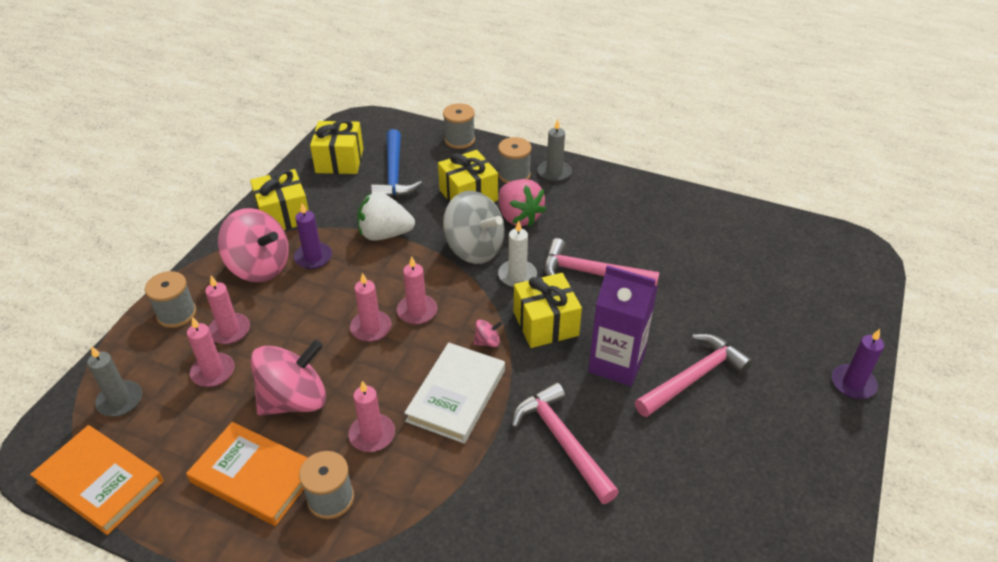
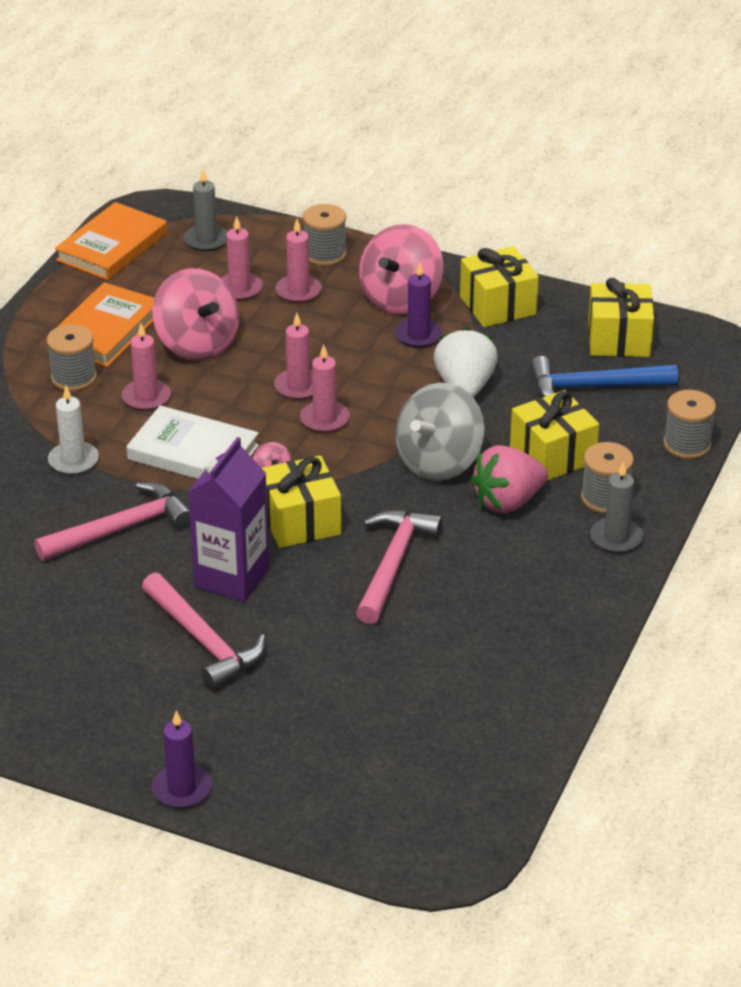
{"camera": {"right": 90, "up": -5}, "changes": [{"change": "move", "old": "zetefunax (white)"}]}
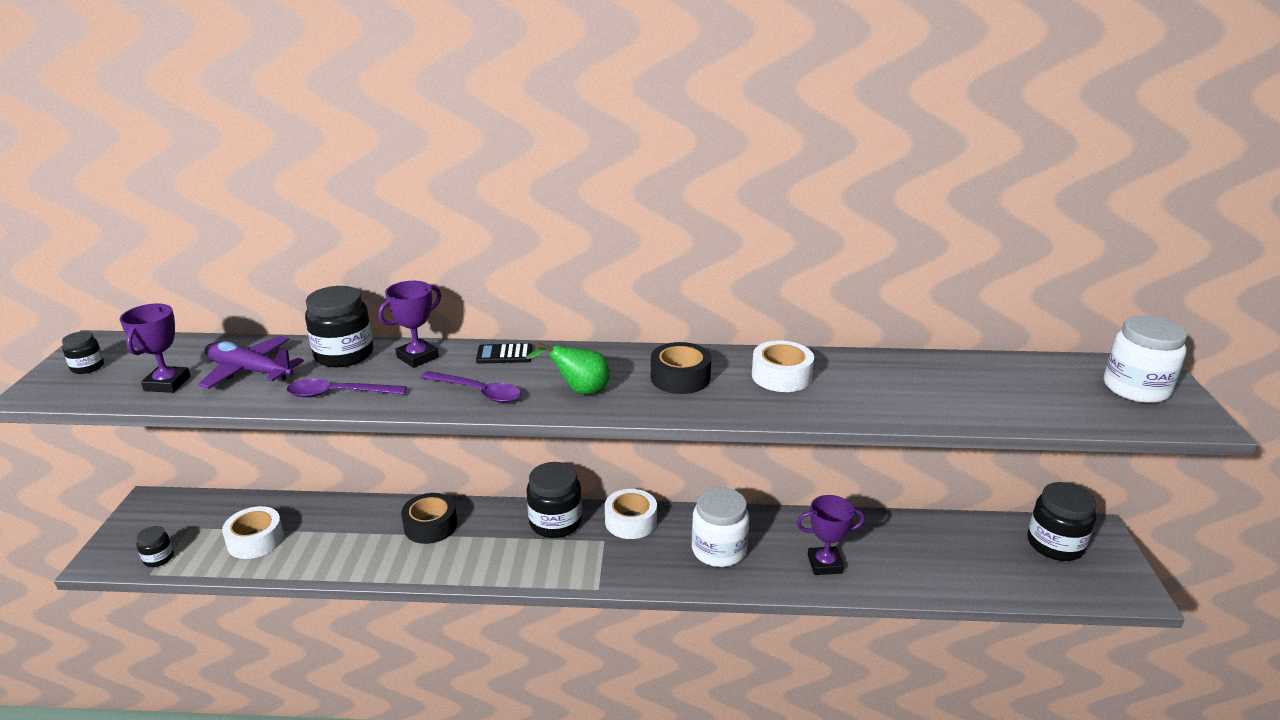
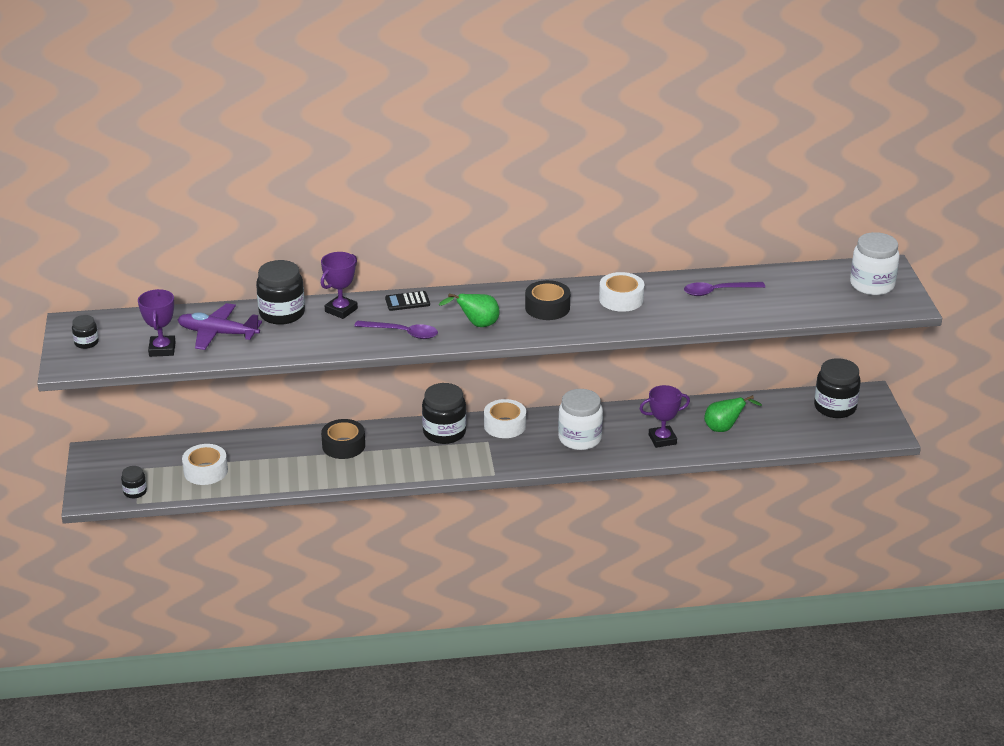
{"camera": {"right": -10, "up": 5}, "changes": [{"change": "insert", "new": "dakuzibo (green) (2nd from left)"}, {"change": "move", "old": "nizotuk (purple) (1st from left in the first image)", "new": "nizotuk (purple) (2nd from left)"}]}
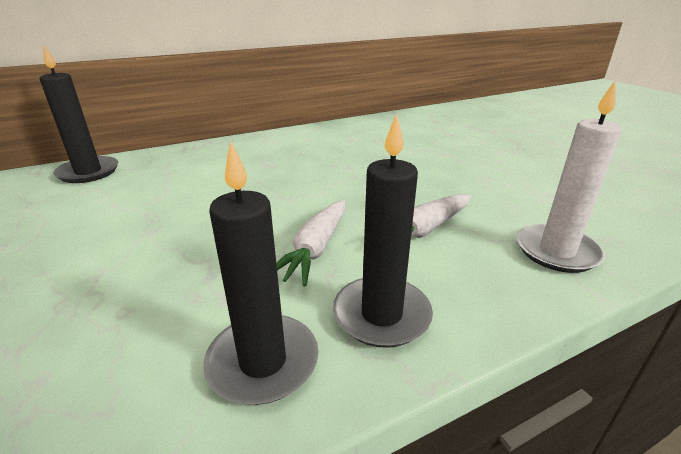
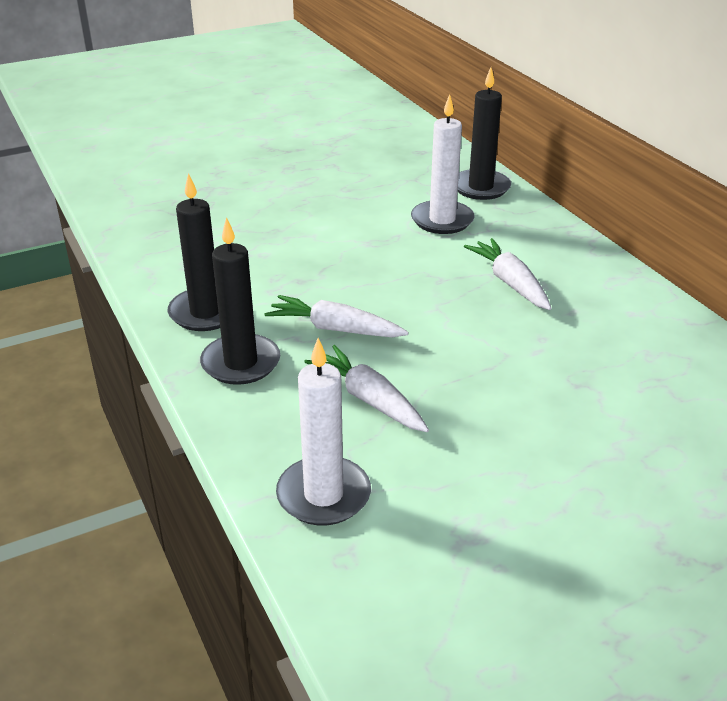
{"camera": {"right": 90, "up": 5}, "changes": [{"change": "insert", "new": "zetefunax (white) (2nd from left)"}, {"change": "insert", "new": "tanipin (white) (3rd from left)"}]}
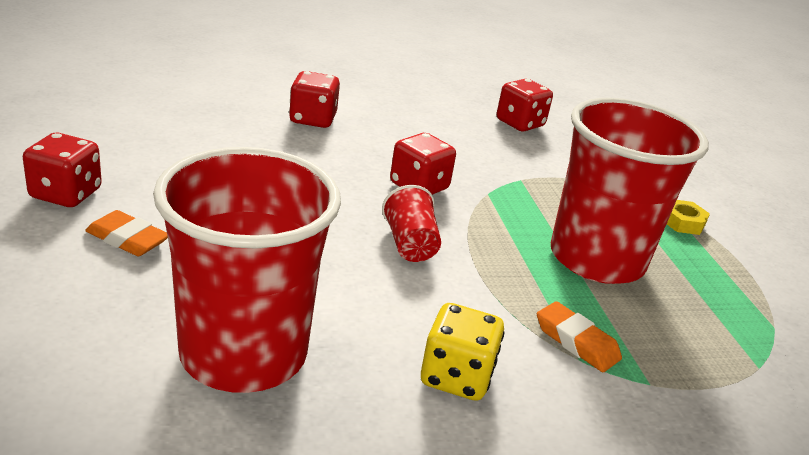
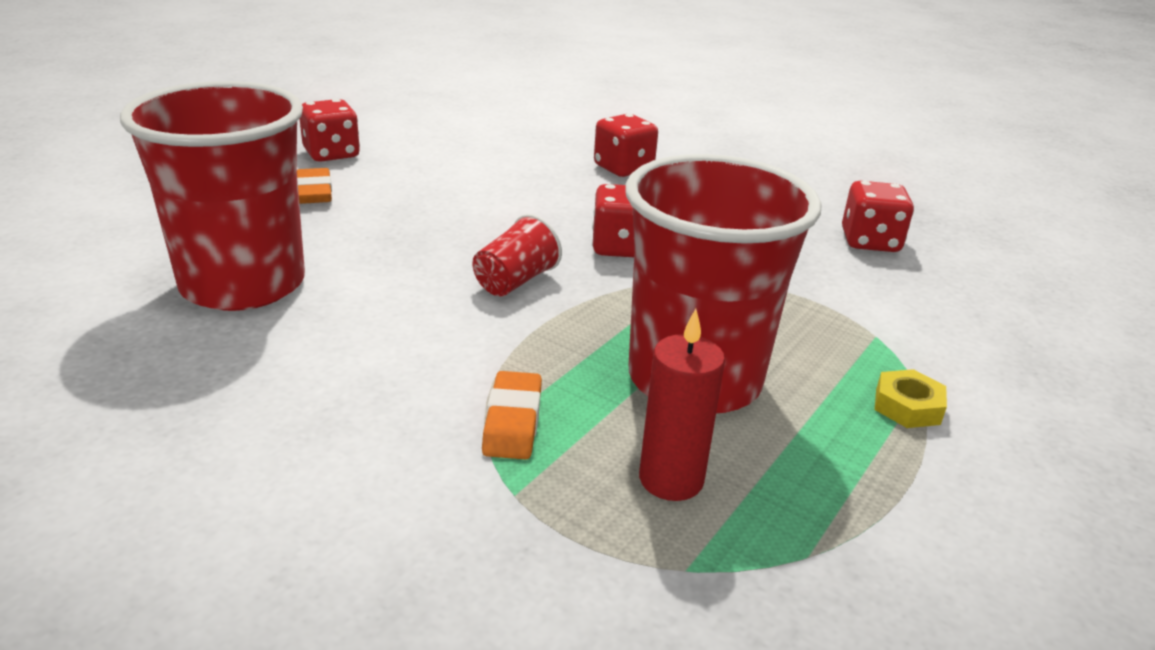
{"camera": {"right": 50, "up": 0}, "changes": [{"change": "delete", "old": "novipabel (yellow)"}, {"change": "insert", "new": "zetefunax (red)"}]}
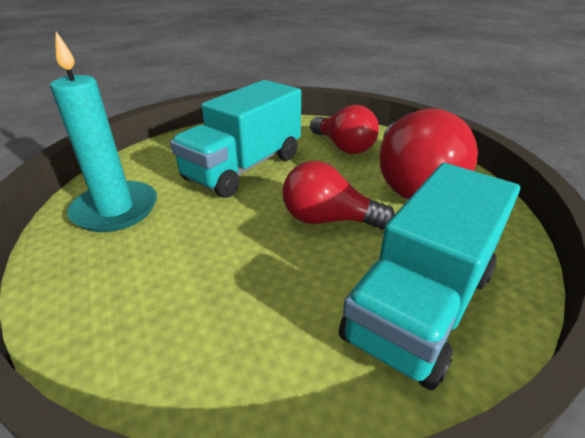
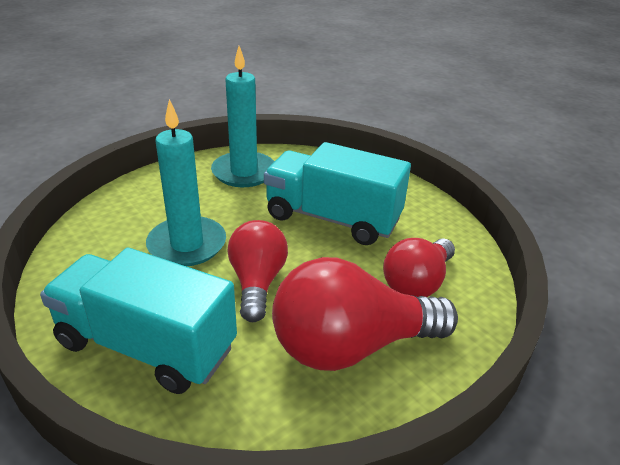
{"camera": {"right": 75, "up": 0}, "changes": [{"change": "insert", "new": "zetefunax (turquoise) (1st from left)"}]}
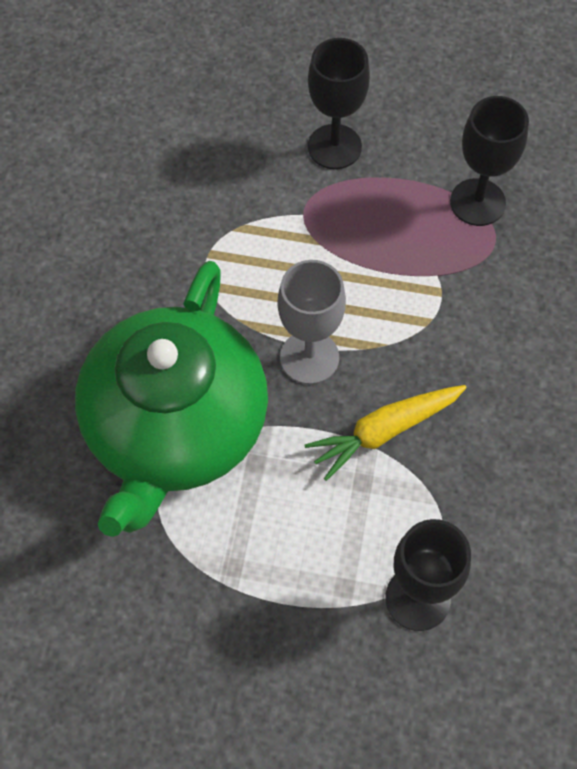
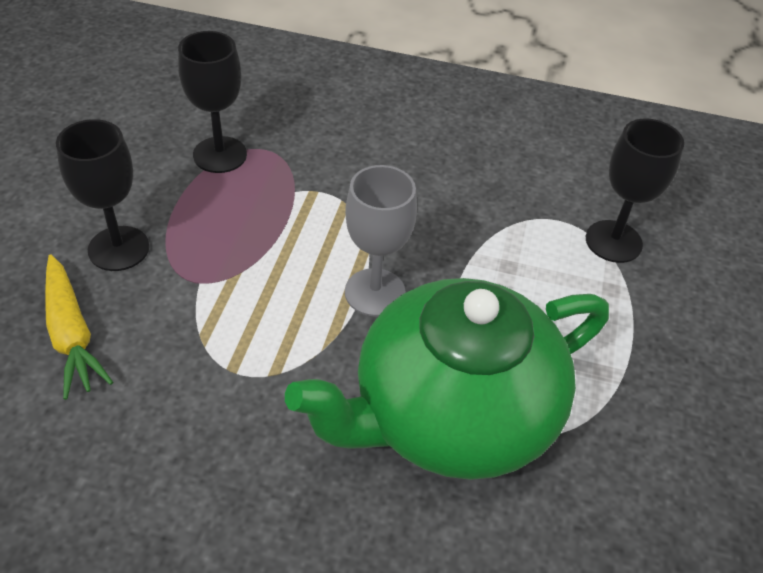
{"camera": {"right": -90, "up": -15}, "changes": [{"change": "move", "old": "tanipin (yellow)"}, {"change": "rotate", "old": "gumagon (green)", "degrees": 135}]}
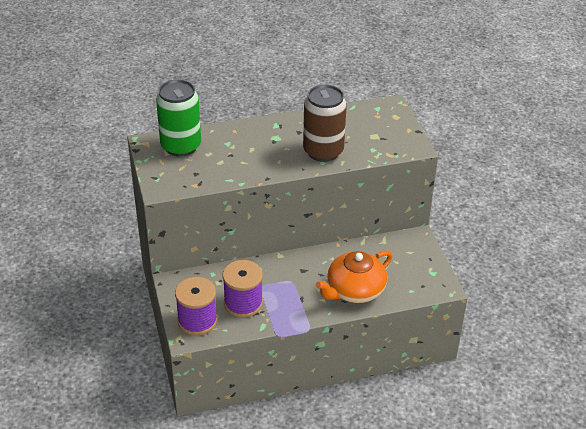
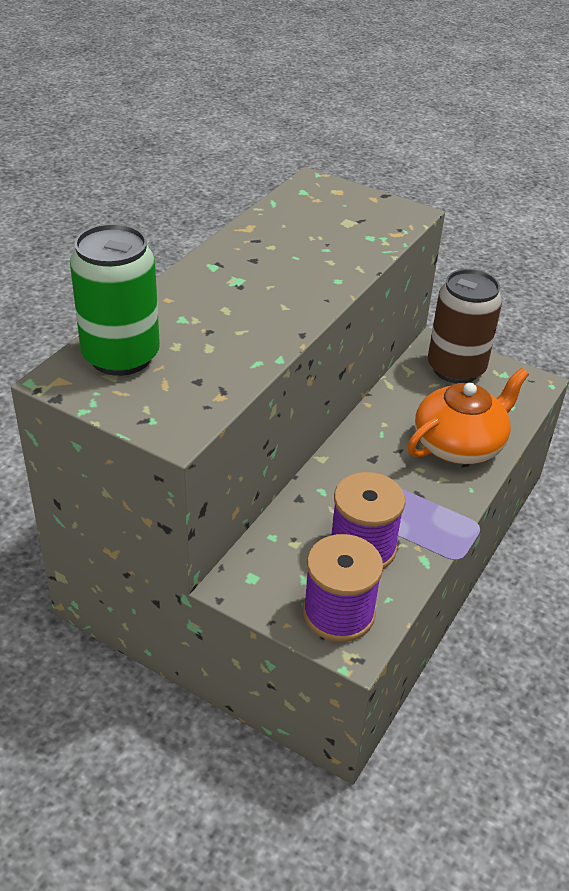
{"camera": {"right": -45, "up": 0}, "changes": [{"change": "move", "old": "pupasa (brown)"}, {"change": "rotate", "old": "gumagon (orange)", "degrees": -135}]}
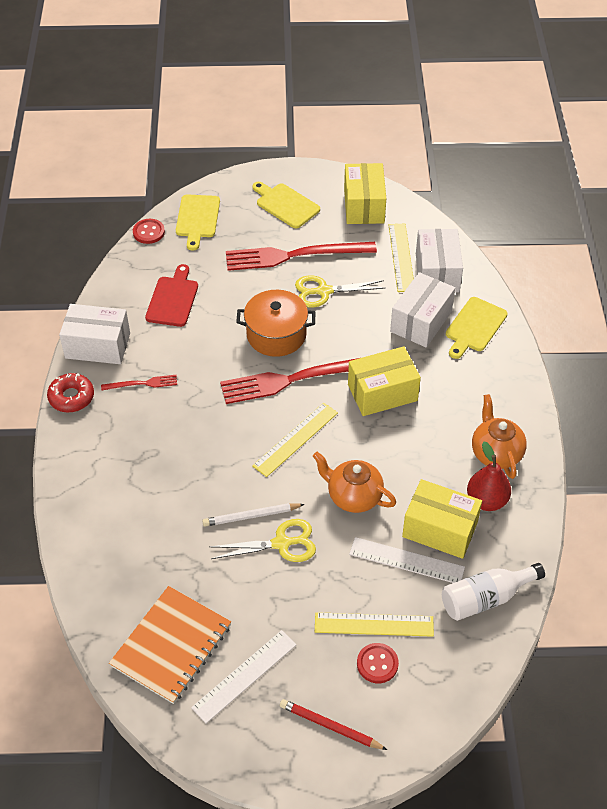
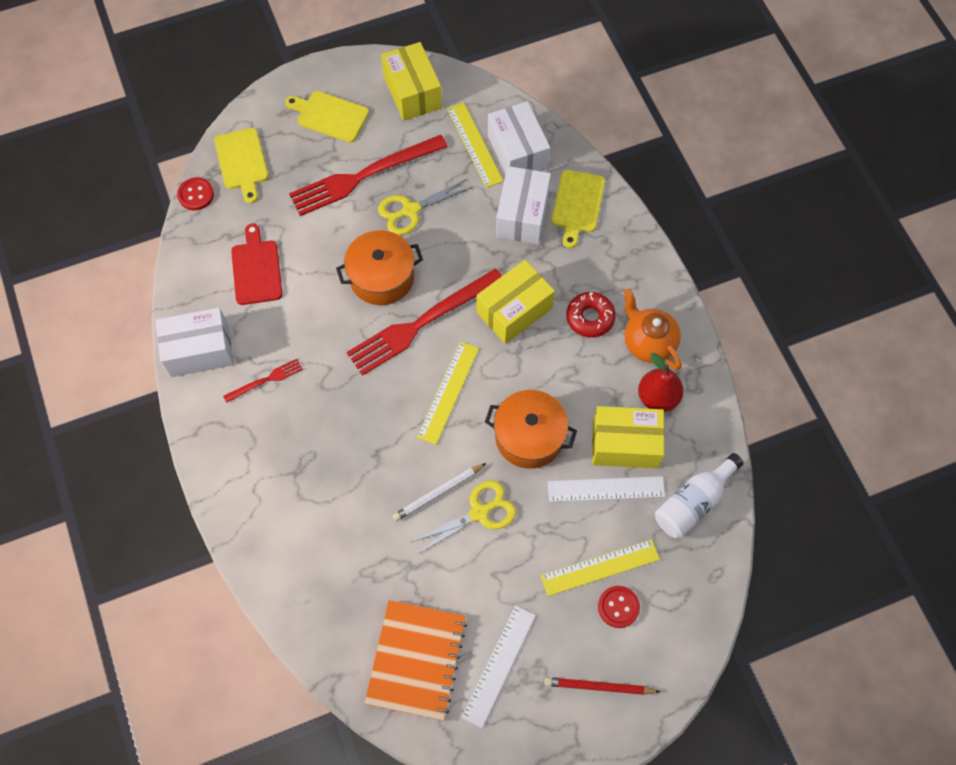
{"camera": {"right": -20, "up": 15}, "changes": [{"change": "move", "old": "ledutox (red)"}, {"change": "replace", "old": "gumagon (orange) (1st from left)", "new": "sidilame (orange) (2nd from left)"}]}
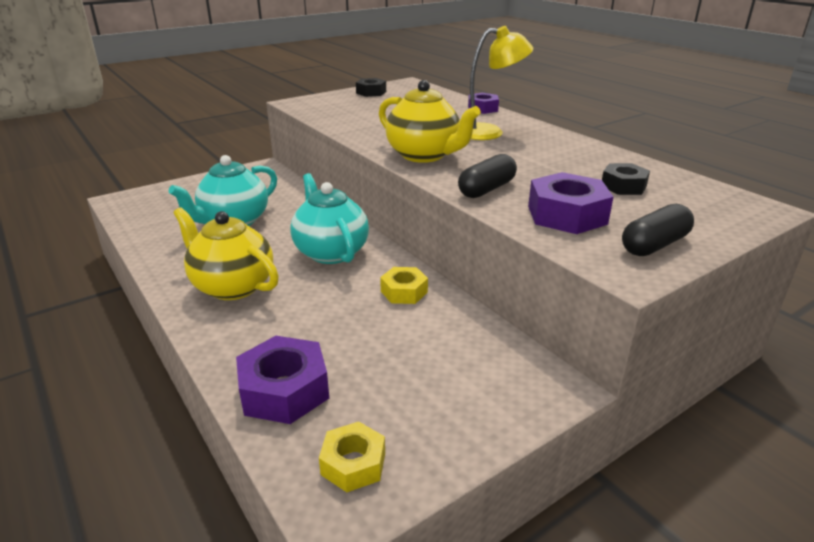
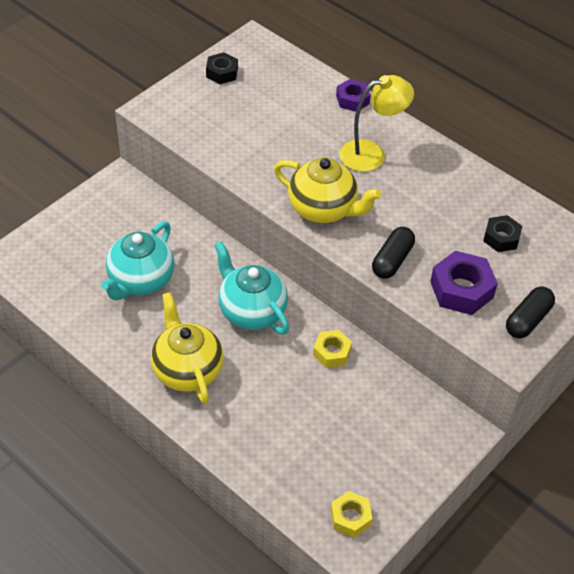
{"camera": {"right": -15, "up": 20}, "changes": [{"change": "delete", "old": "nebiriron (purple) (1st from left)"}, {"change": "rotate", "old": "gumagon (yellow) (1st from left)", "degrees": 45}]}
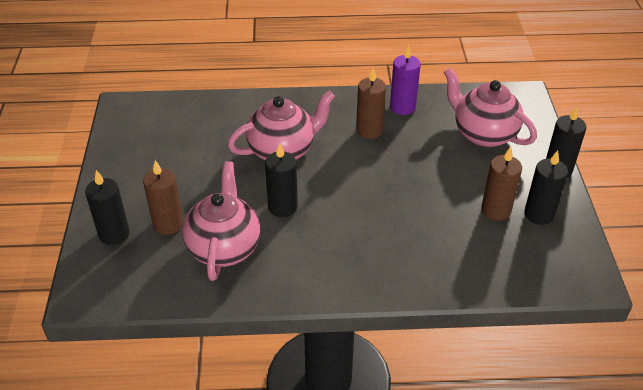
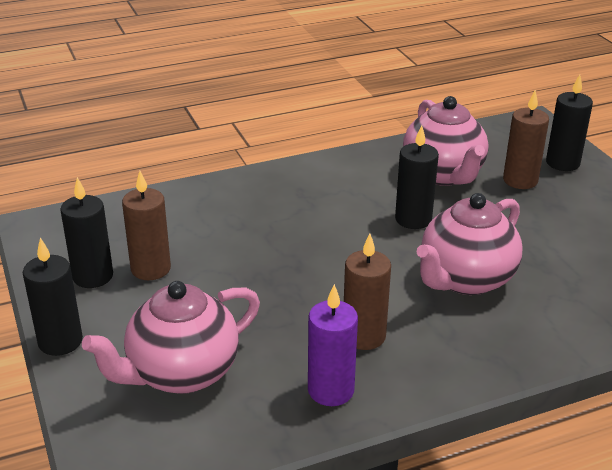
{"camera": {"right": 160, "up": -10}, "changes": [{"change": "rotate", "old": "gumagon (pink) (3rd from left in the first image)", "degrees": 120}]}
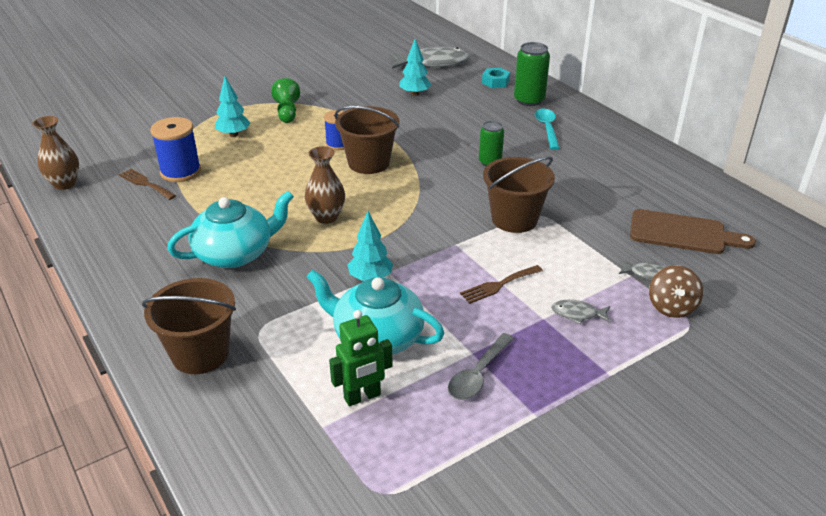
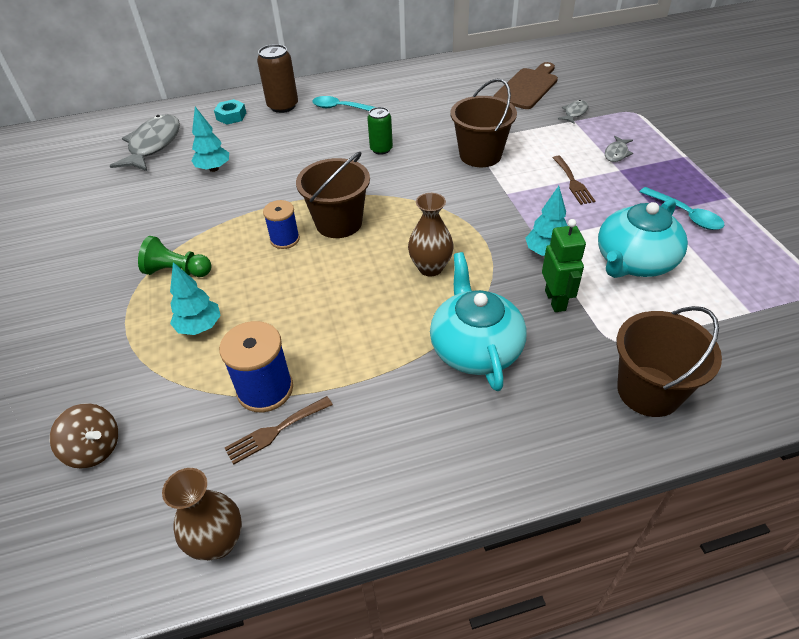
{"camera": {"right": -70, "up": 10}, "changes": [{"change": "move", "old": "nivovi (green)"}, {"change": "move", "old": "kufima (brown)"}, {"change": "recolor", "old": "nizotuk (grey)", "new": "nizotuk (turquoise) (2nd from left)"}, {"change": "recolor", "old": "pupasa (green) (2nd from left)", "new": "pupasa (brown)"}]}
